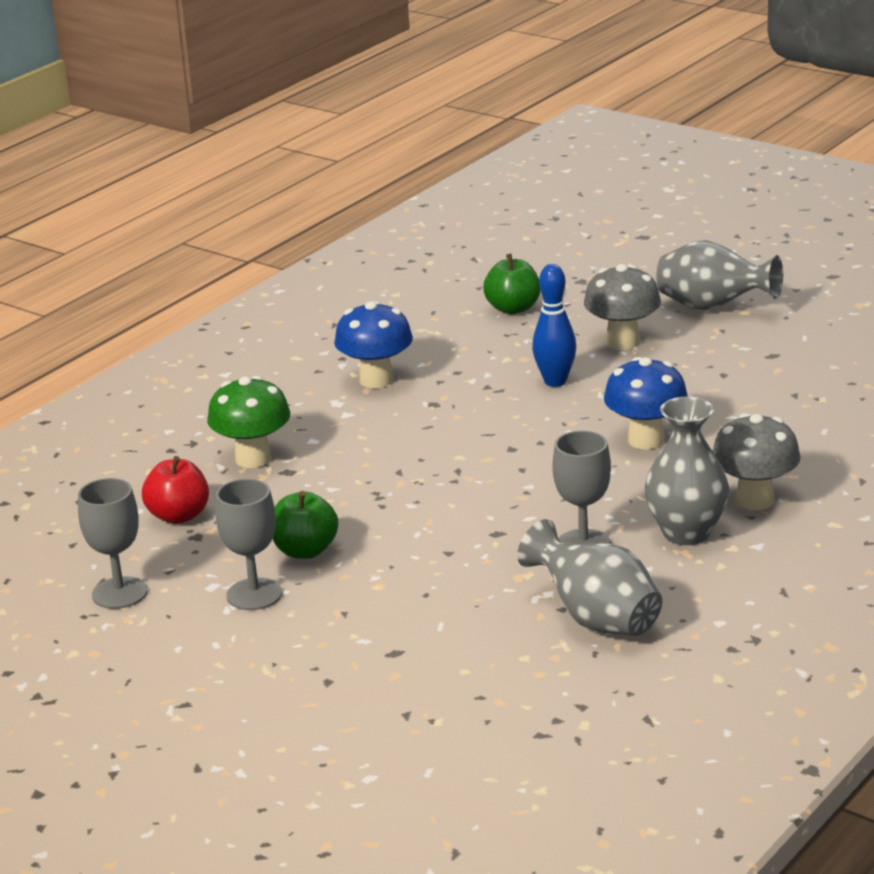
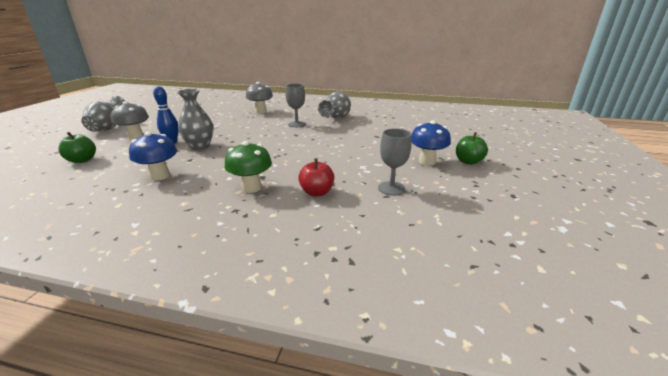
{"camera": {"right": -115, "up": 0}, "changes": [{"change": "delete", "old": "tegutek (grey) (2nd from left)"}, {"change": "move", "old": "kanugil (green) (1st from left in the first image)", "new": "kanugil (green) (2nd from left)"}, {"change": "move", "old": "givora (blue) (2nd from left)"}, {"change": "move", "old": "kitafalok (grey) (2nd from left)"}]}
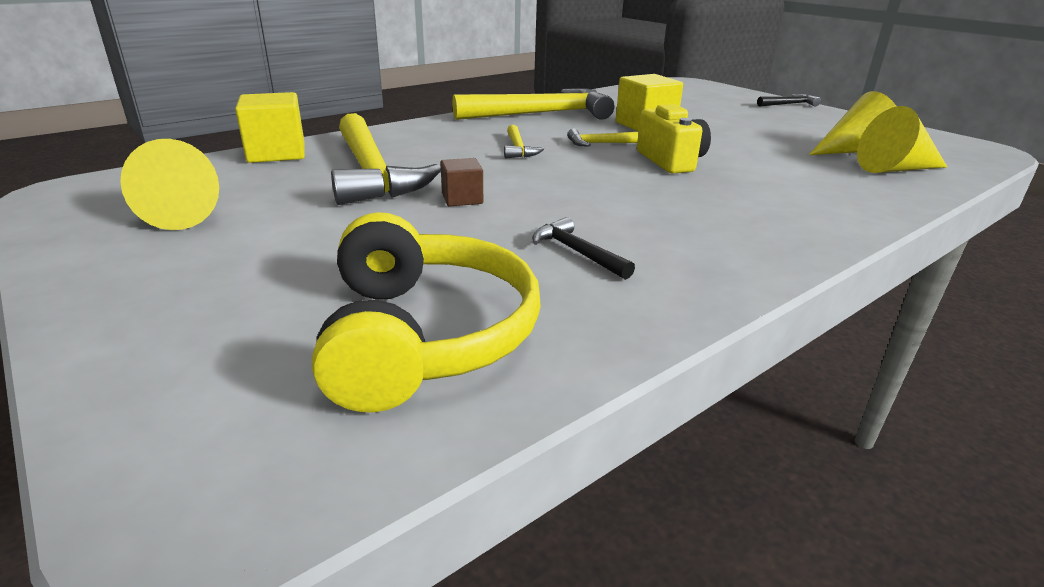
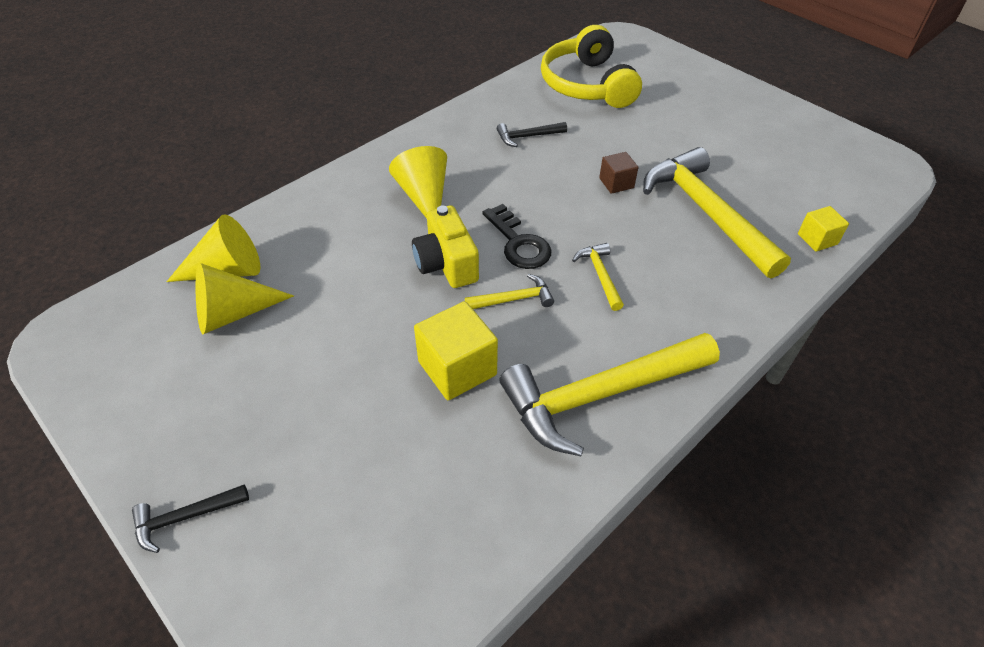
{"camera": {"right": 175, "up": 20}, "changes": [{"change": "insert", "new": "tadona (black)"}, {"change": "move", "old": "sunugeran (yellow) (1st from left in the first image)", "new": "sunugeran (yellow) (3rd from left)"}, {"change": "rotate", "old": "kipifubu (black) (1st from left in the first image)", "degrees": 120}, {"change": "resize", "old": "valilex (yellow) (1st from left in the first image)", "factor": 0.57}]}
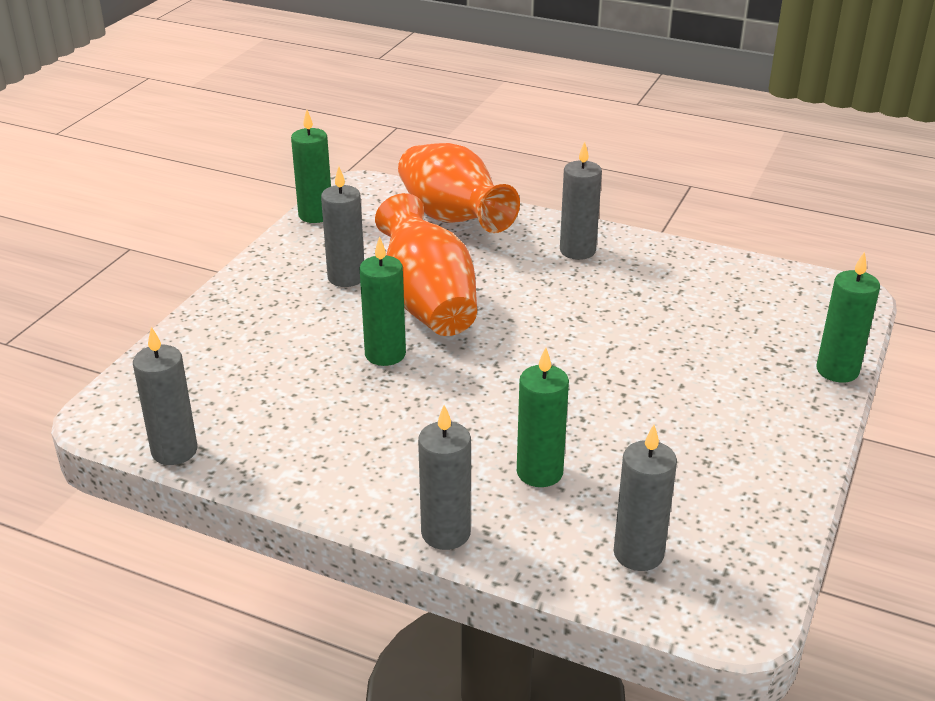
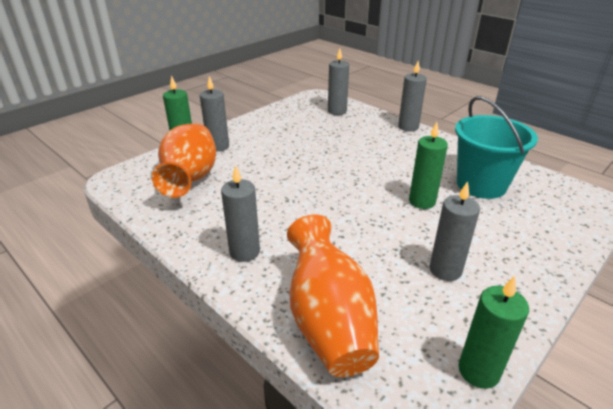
{"camera": {"right": -160, "up": 0}, "changes": [{"change": "delete", "old": "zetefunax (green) (3rd from left)"}, {"change": "insert", "new": "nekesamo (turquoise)"}, {"change": "move", "old": "zetefunax (grey) (1st from left)"}, {"change": "move", "old": "kitafalok (orange) (1st from left)"}]}
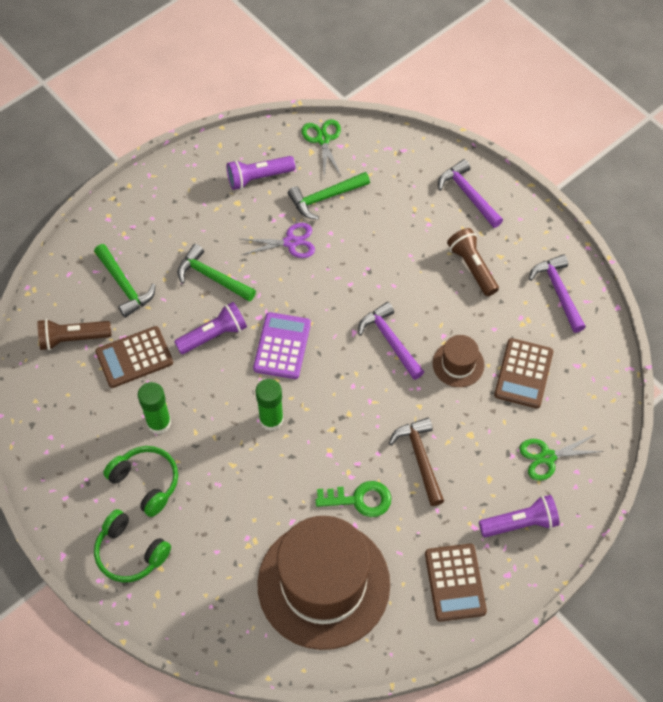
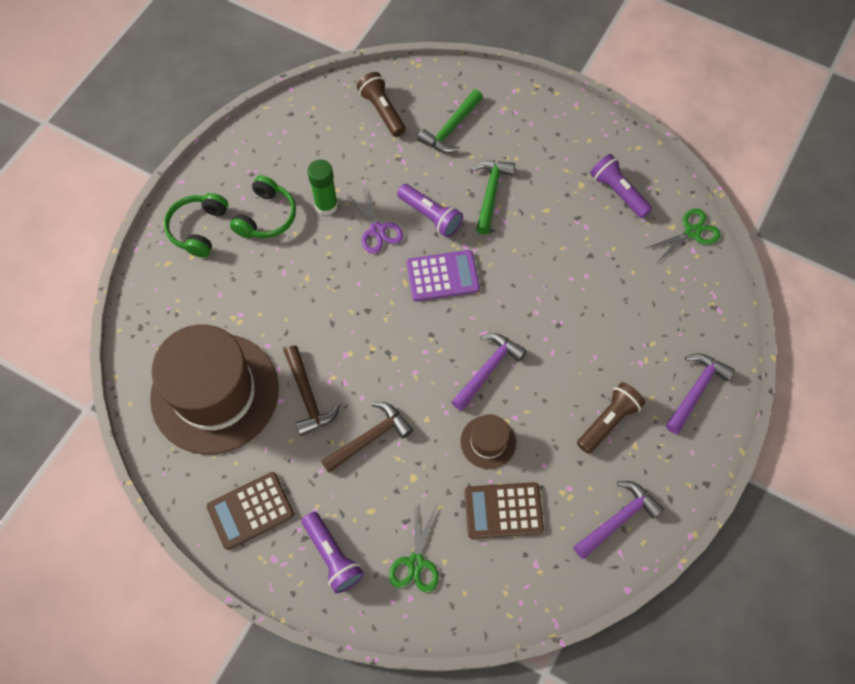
{"camera": {"right": 70, "up": 5}, "changes": [{"change": "delete", "old": "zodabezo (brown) (1st from left)"}, {"change": "delete", "old": "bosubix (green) (2nd from left)"}, {"change": "delete", "old": "kipifubu (green) (3rd from left)"}, {"change": "move", "old": "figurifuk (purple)"}, {"change": "replace", "old": "tadona (green)", "new": "kipifubu (brown) (1st from left)"}, {"change": "rotate", "old": "figurifuk (green) (2nd from left in the first image)", "degrees": -135}]}
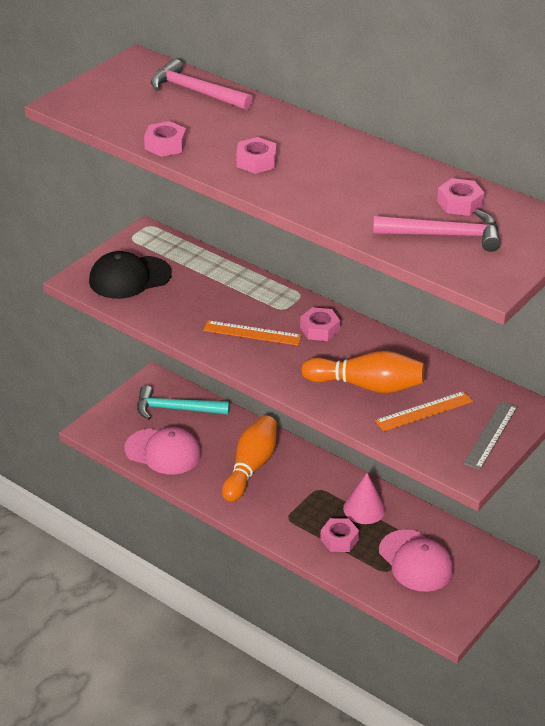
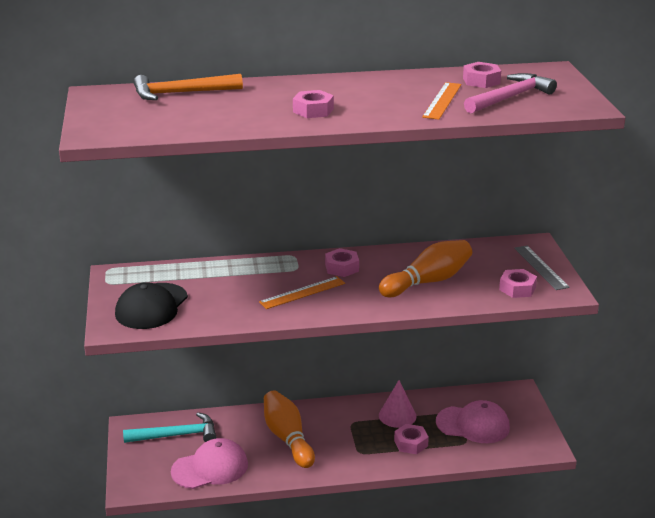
{"camera": {"right": -45, "up": -10}, "changes": [{"change": "move", "old": "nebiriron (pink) (1st from left in the first image)", "new": "nebiriron (pink) (5th from left)"}, {"change": "move", "old": "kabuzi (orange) (2nd from left)"}, {"change": "recolor", "old": "kipifubu (pink) (1st from left)", "new": "kipifubu (orange)"}, {"change": "rotate", "old": "kipifubu (turquoise)", "degrees": -150}]}
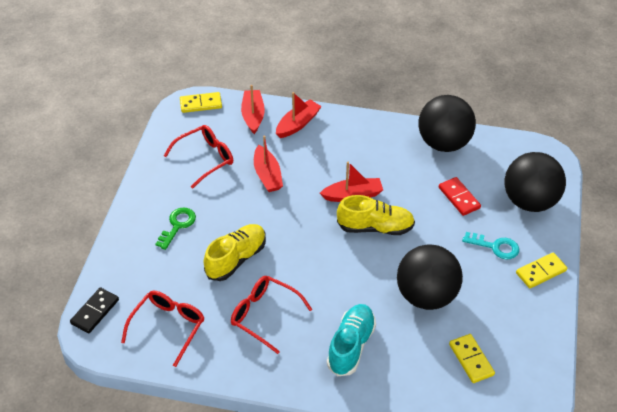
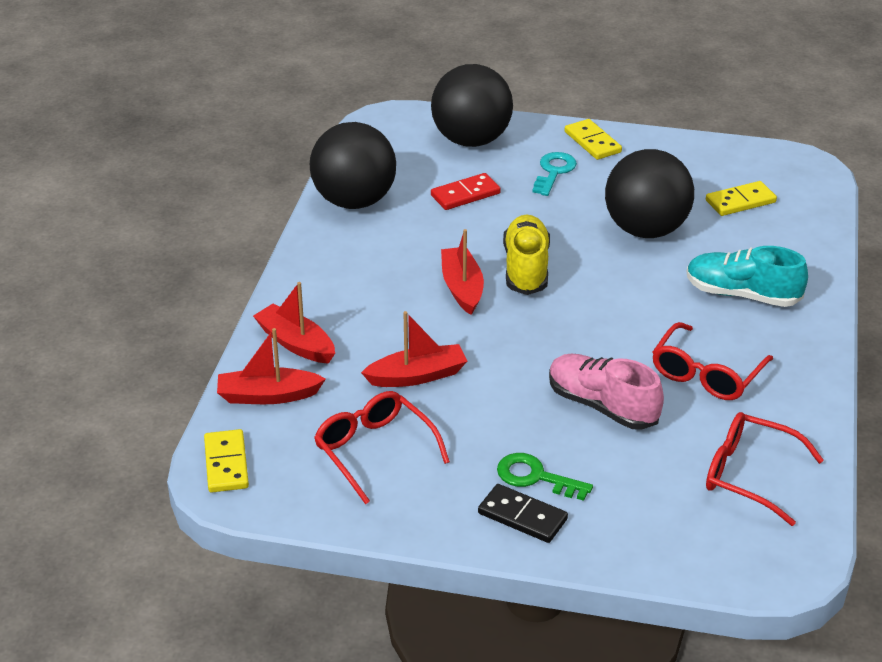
{"camera": {"right": -90, "up": -10}, "changes": [{"change": "move", "old": "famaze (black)"}, {"change": "recolor", "old": "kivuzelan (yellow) (1st from left)", "new": "kivuzelan (pink)"}]}
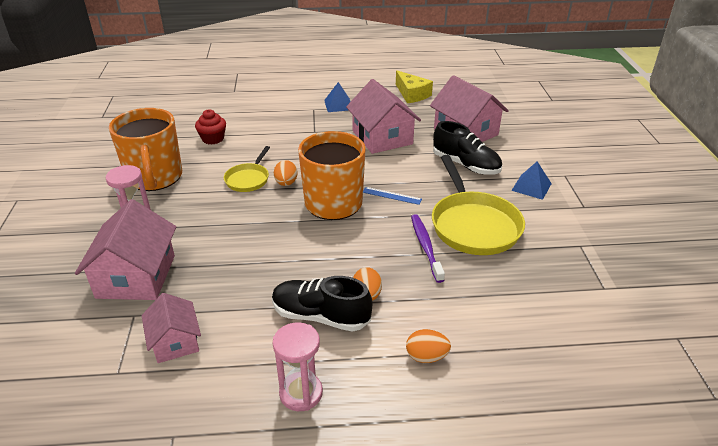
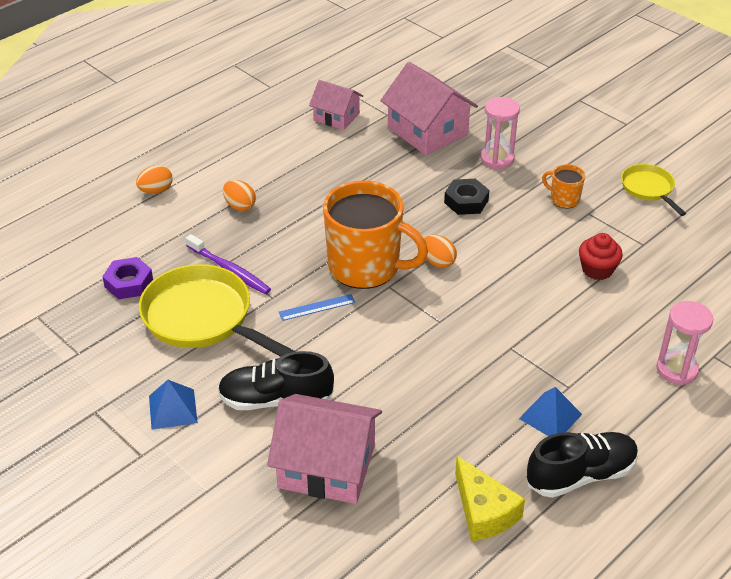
{"camera": {"right": 140, "up": 5}, "changes": [{"change": "delete", "old": "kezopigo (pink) (3rd from left)"}, {"change": "insert", "new": "nebiriron (purple)"}, {"change": "insert", "new": "nebiriron (black)"}, {"change": "move", "old": "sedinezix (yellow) (1st from left in the first image)", "new": "sedinezix (yellow) (2nd from left)"}, {"change": "move", "old": "kivuzelan (black) (1st from left in the first image)", "new": "kivuzelan (black) (2nd from left)"}, {"change": "move", "old": "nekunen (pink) (2nd from left)"}, {"change": "rotate", "old": "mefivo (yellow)", "degrees": -135}, {"change": "resize", "old": "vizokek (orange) (1st from left in the first image)", "factor": 0.44}]}
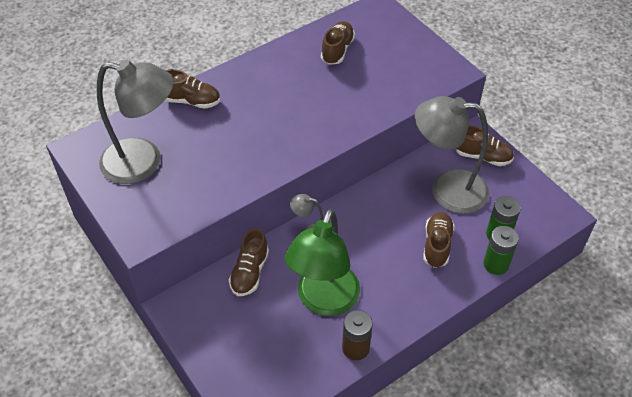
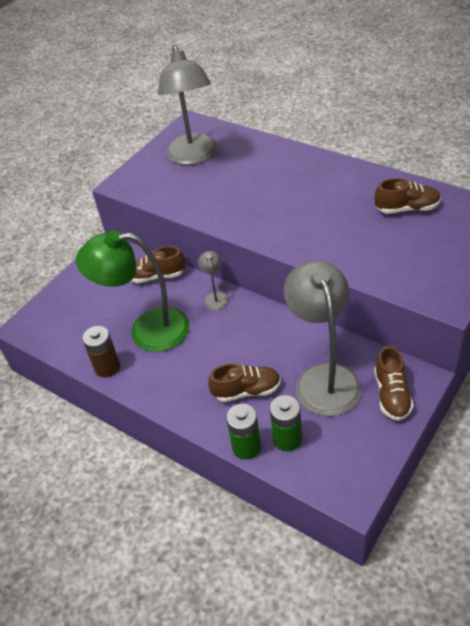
{"camera": {"right": 75, "up": -5}, "changes": [{"change": "delete", "old": "kivuzelan (brown) (1st from left)"}]}
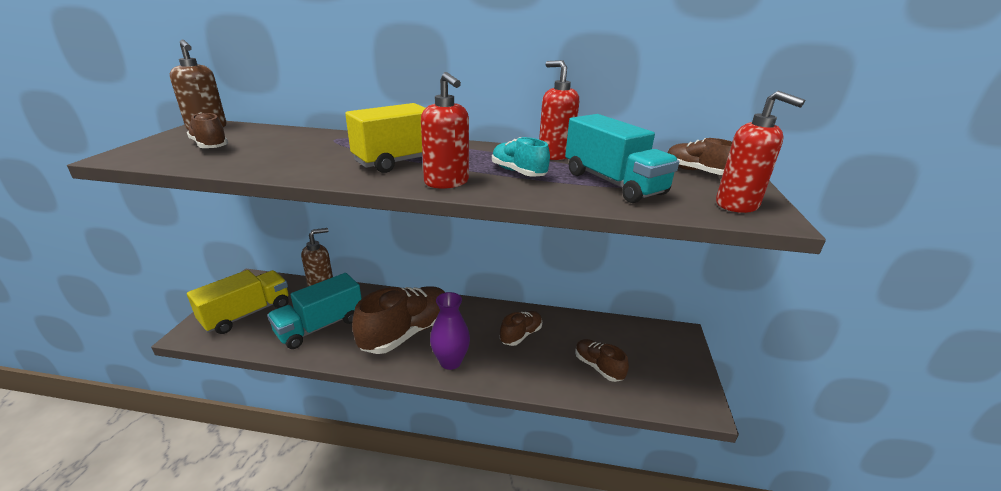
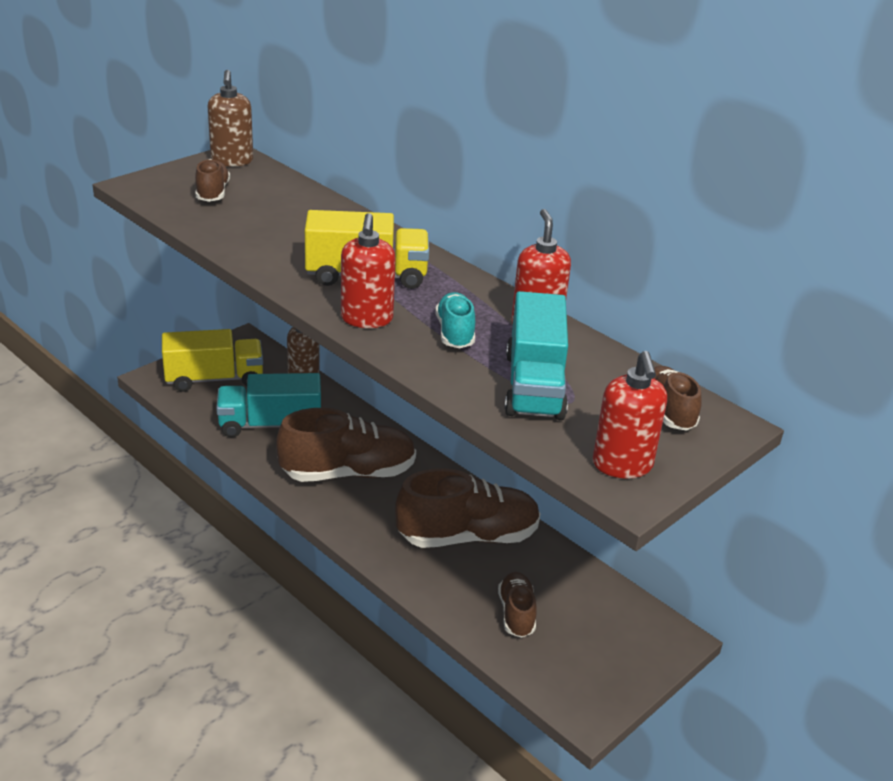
{"camera": {"right": 35, "up": 5}, "changes": [{"change": "delete", "old": "kitafalok (purple)"}, {"change": "resize", "old": "kivuzelan (brown) (3rd from left)", "factor": 1.91}]}
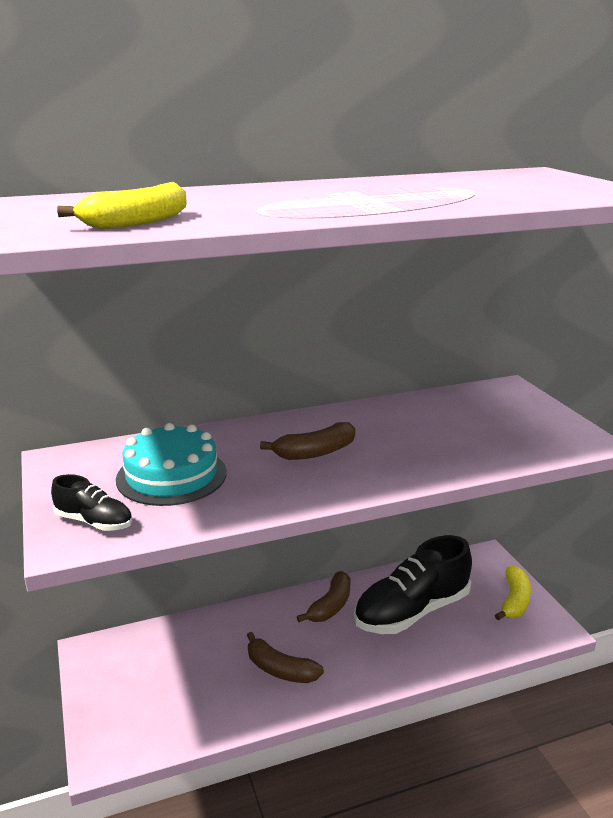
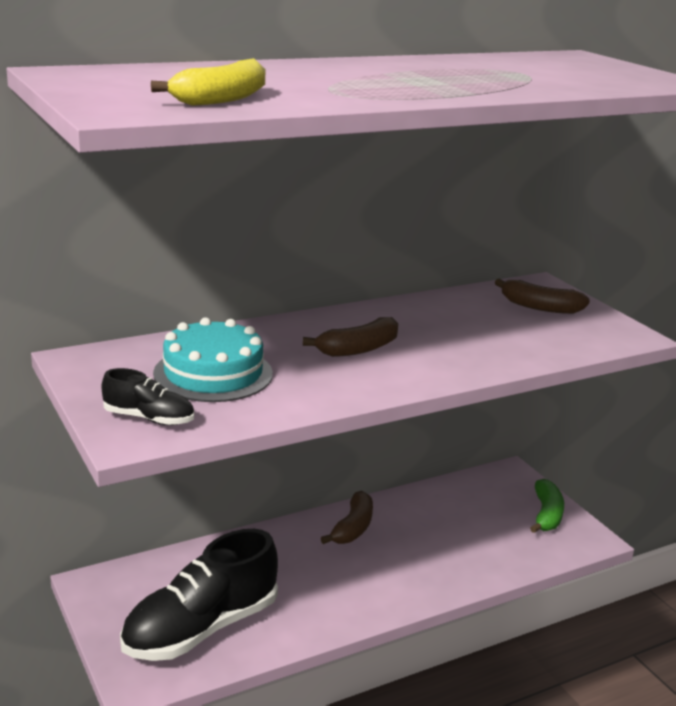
{"camera": {"right": -10, "up": 0}, "changes": [{"change": "move", "old": "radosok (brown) (1st from left in the first image)", "new": "radosok (brown) (3rd from left)"}, {"change": "move", "old": "kivuzelan (black) (2nd from left)"}, {"change": "recolor", "old": "radosok (yellow) (2nd from left)", "new": "radosok (green)"}]}
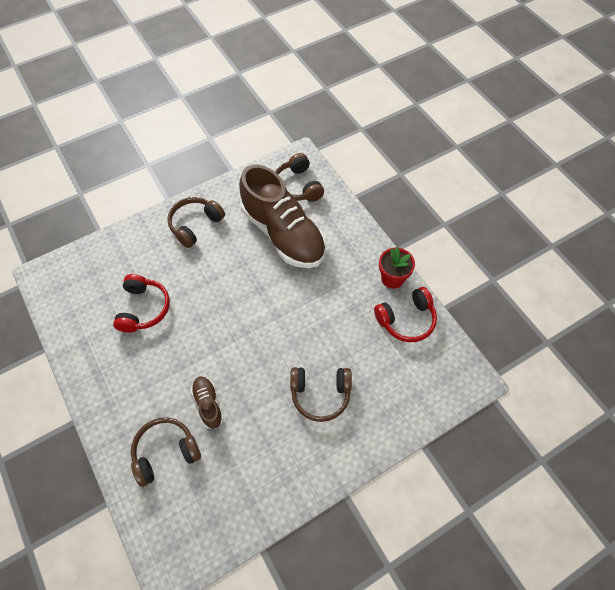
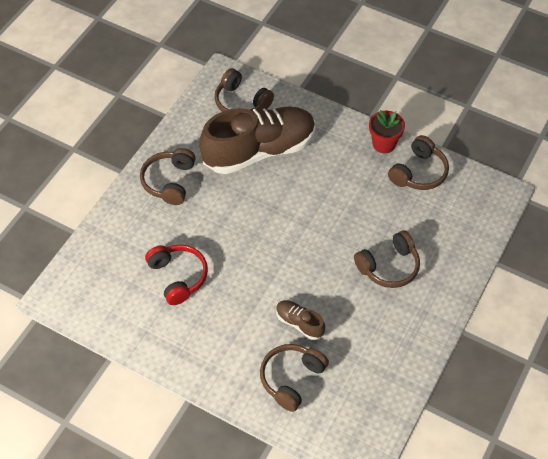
{"camera": {"right": -30, "up": -5}, "changes": [{"change": "recolor", "old": "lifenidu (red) (2nd from left)", "new": "lifenidu (brown) (5th from left)"}, {"change": "rotate", "old": "kivuzelan (brown) (2nd from left in the first image)", "degrees": -45}]}
